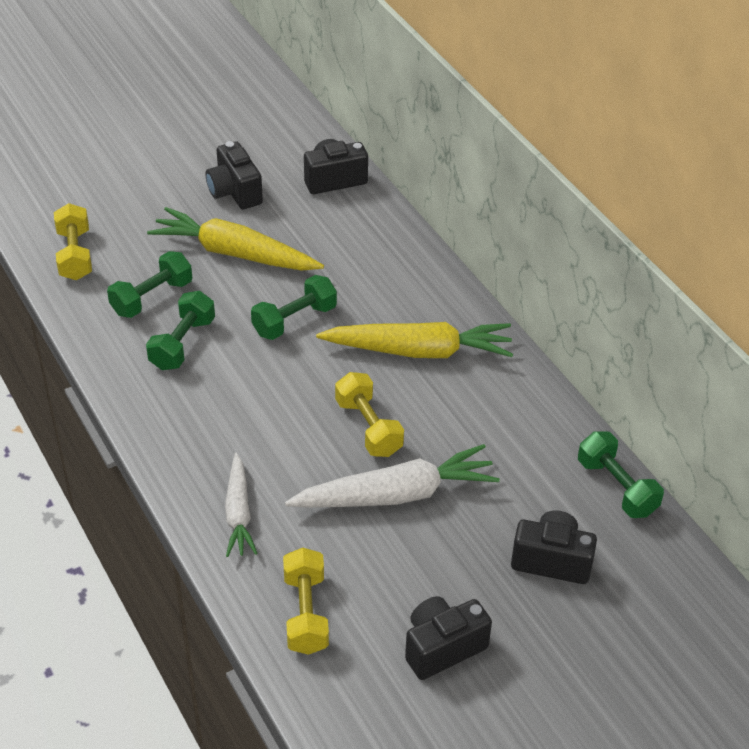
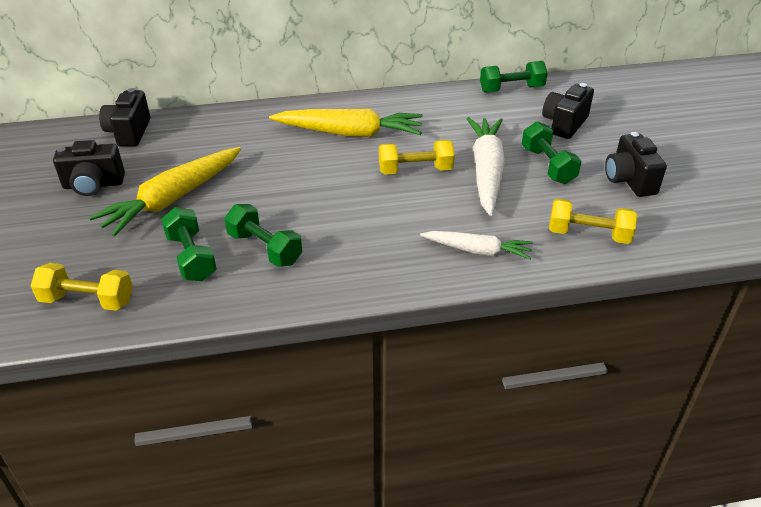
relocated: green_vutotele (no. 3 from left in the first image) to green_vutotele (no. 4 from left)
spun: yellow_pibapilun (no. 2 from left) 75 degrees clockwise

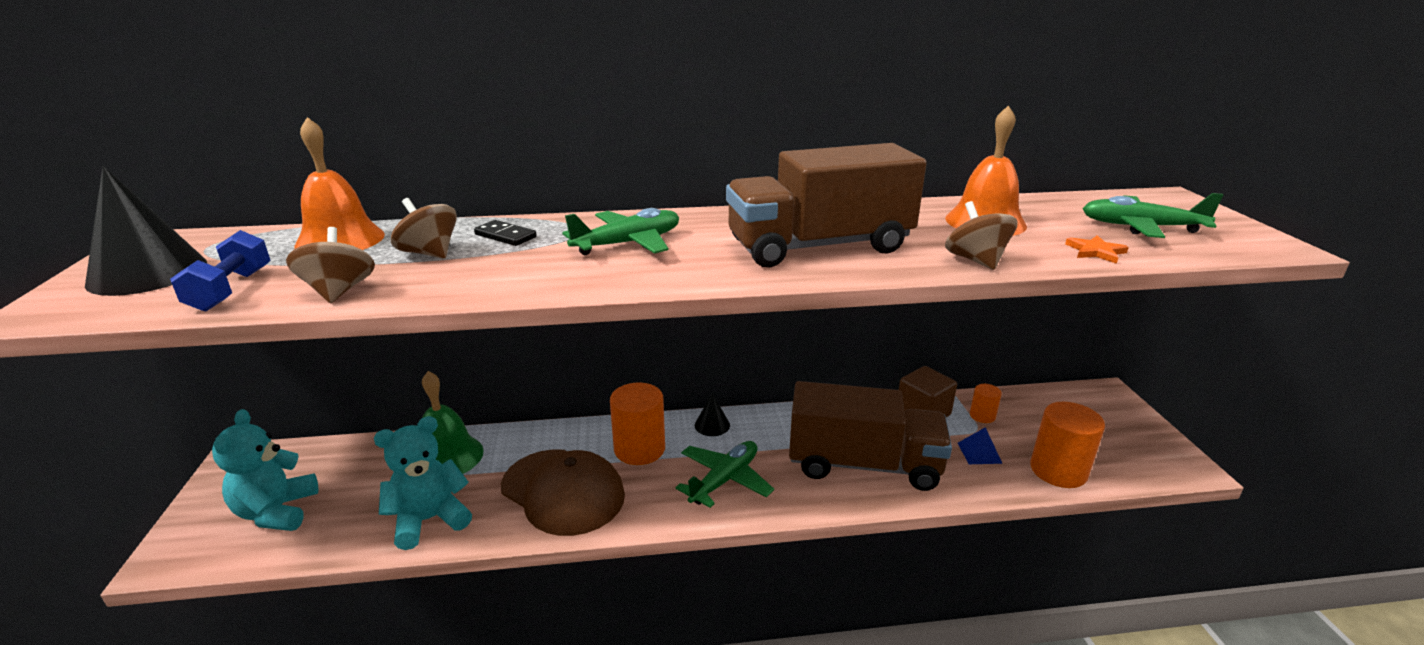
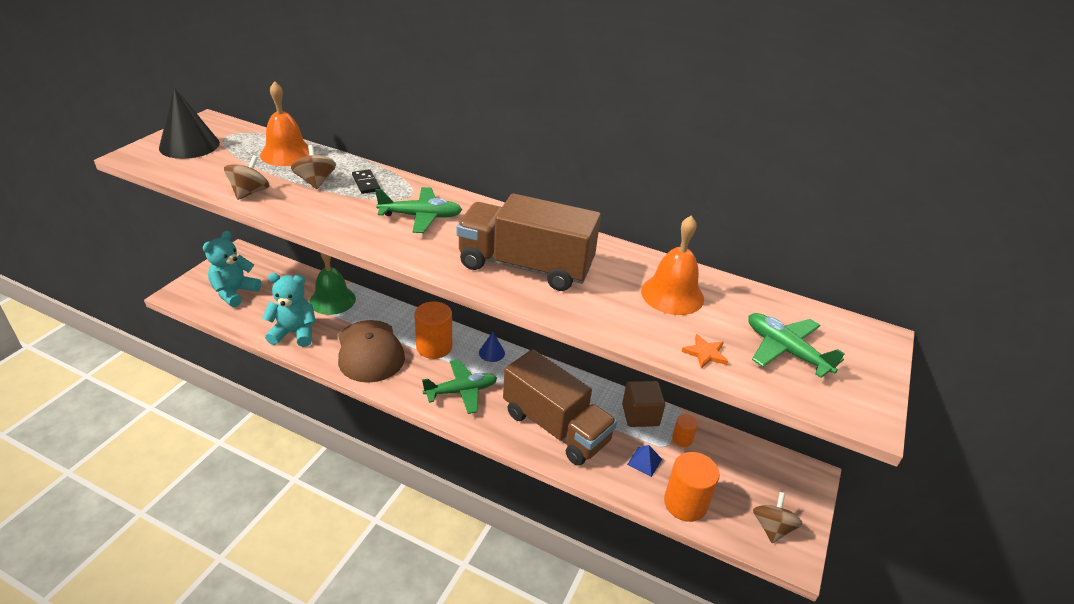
missing: blue_vutotele
relocated: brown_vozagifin (no. 3 from left)
colour: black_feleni (no. 2 from left) to blue_feleni

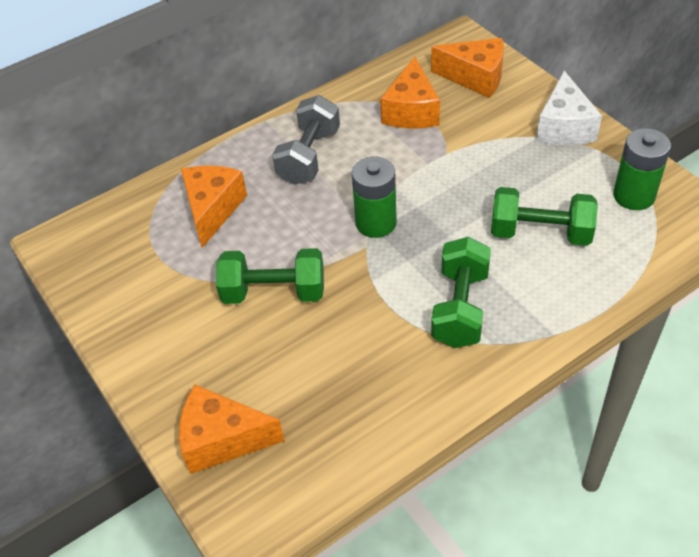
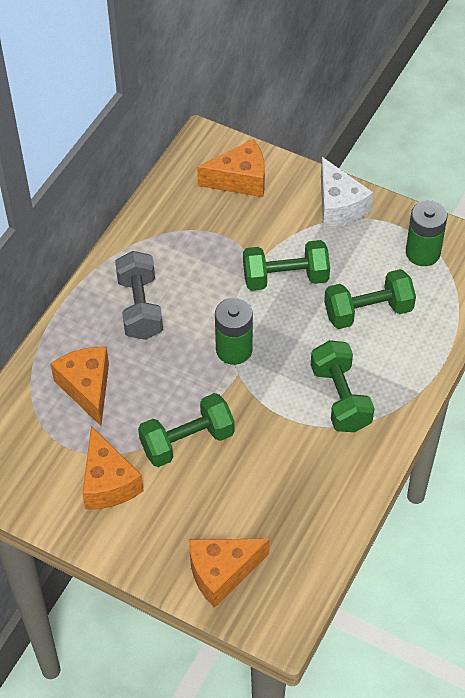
appeared: green_vutotele (no. 2 from left)
relocated: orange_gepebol (no. 3 from left in the first image) to orange_gepebol (no. 2 from left)

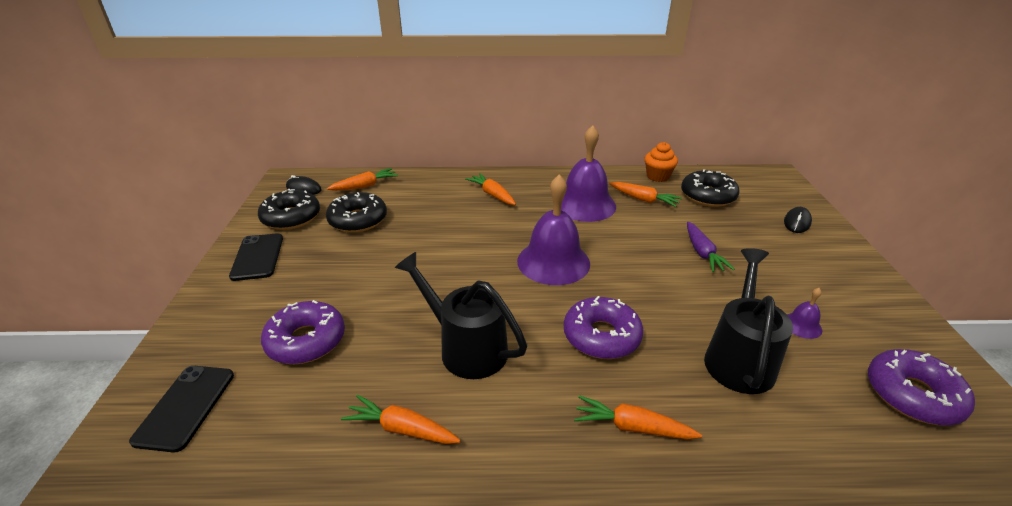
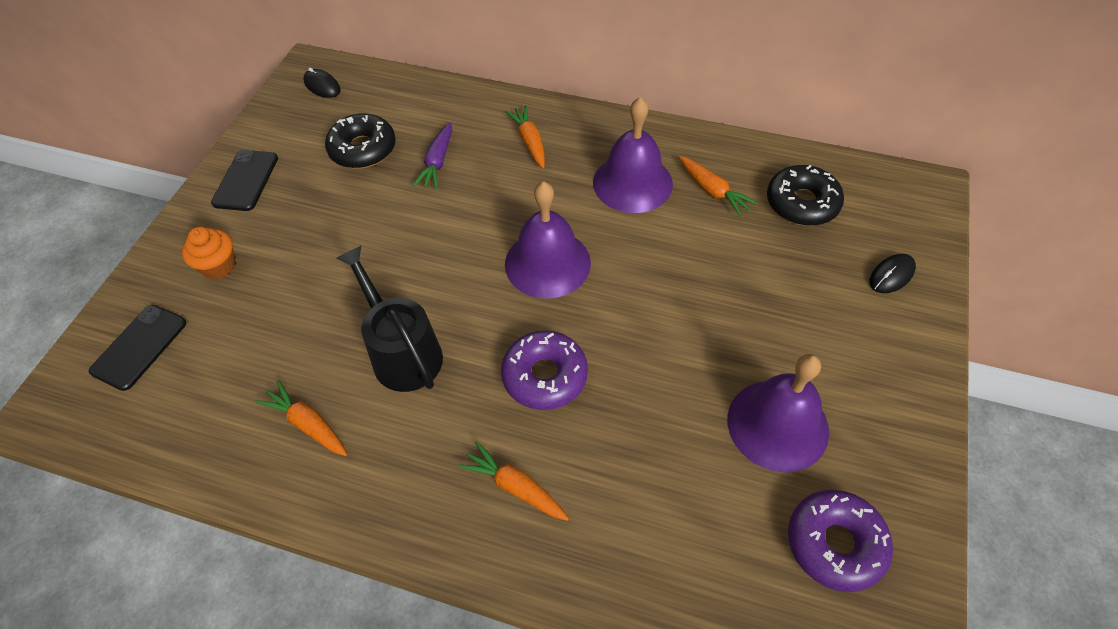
missing: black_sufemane (no. 1 from left); purple_sufemane (no. 1 from left); orange_pibapilun (no. 1 from left); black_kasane (no. 2 from left)
relocated: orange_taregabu; purple_pibapilun
size: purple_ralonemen (no. 3 from left) x2.30

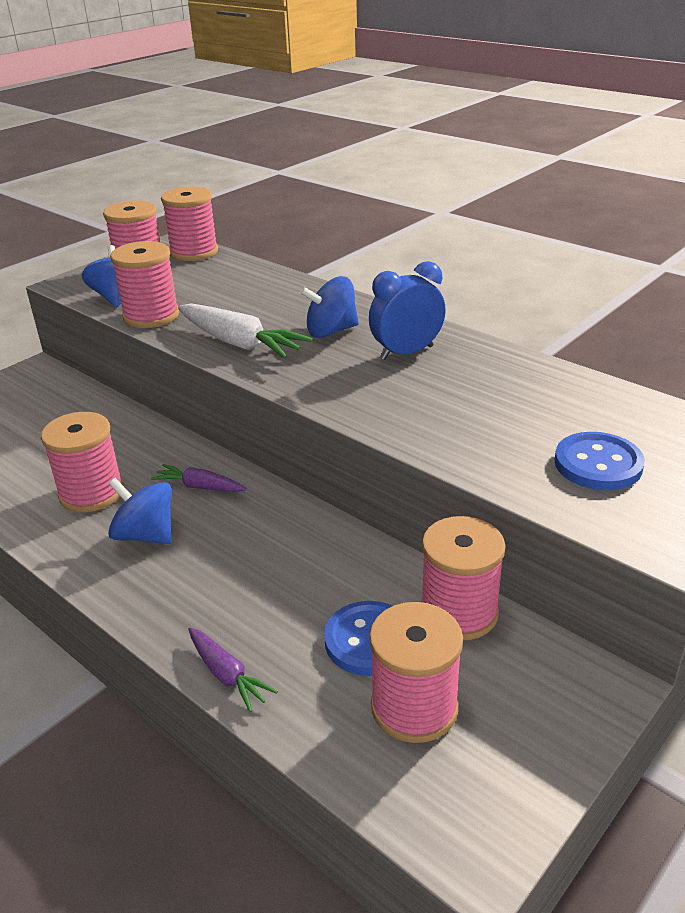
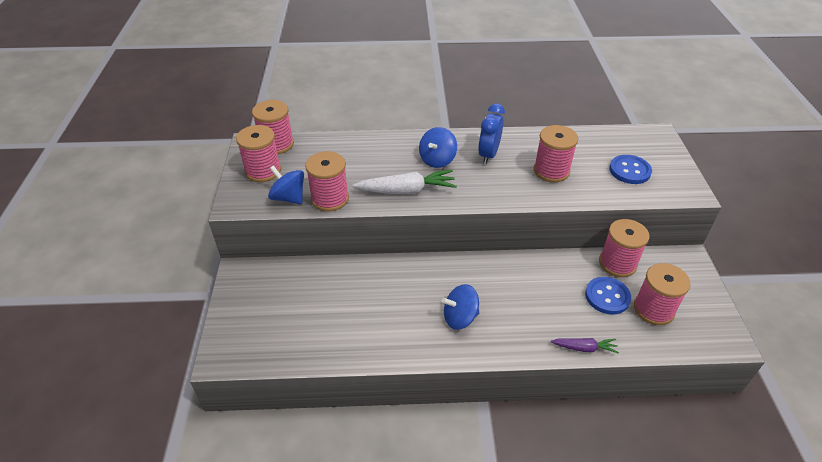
missing: purple_pibapilun (no. 1 from left)
relocated: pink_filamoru (no. 1 from left in the first image) to pink_filamoru (no. 4 from left)

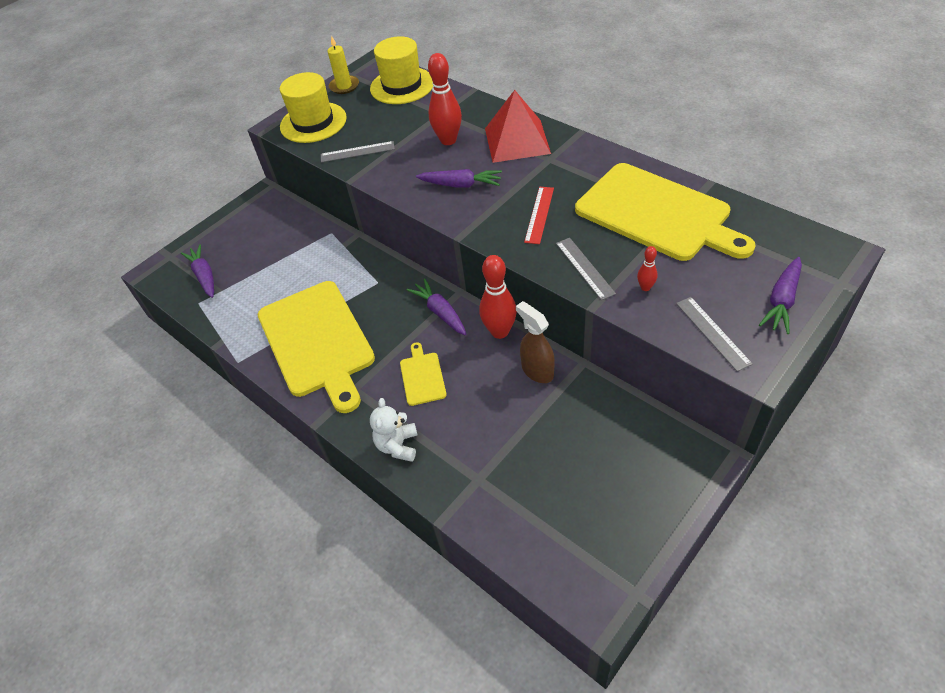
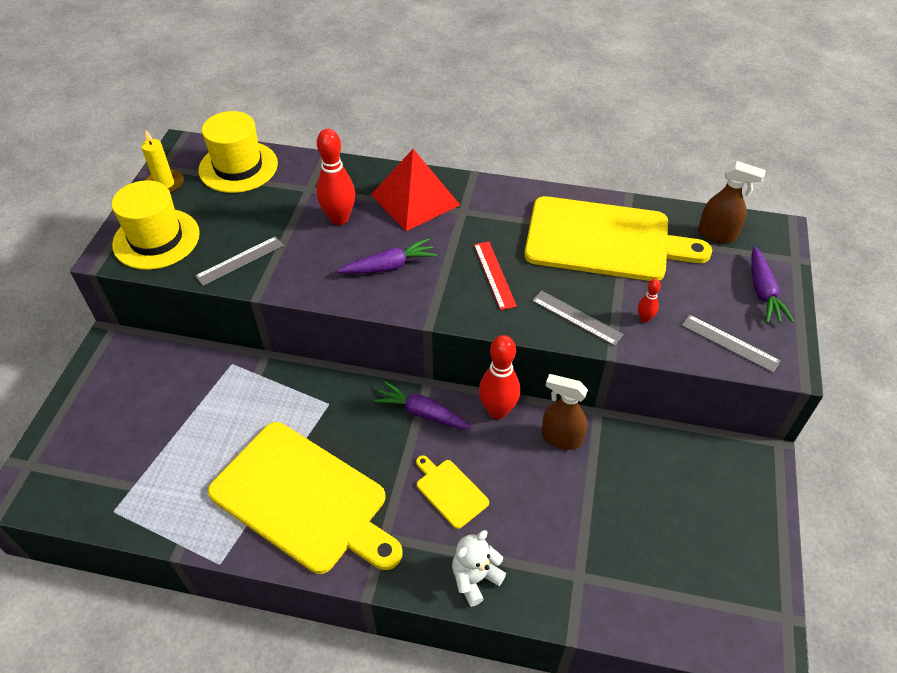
missing: purple_pibapilun (no. 1 from left)
appeared: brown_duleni (no. 2 from left)
spun: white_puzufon 75 degrees clockwise

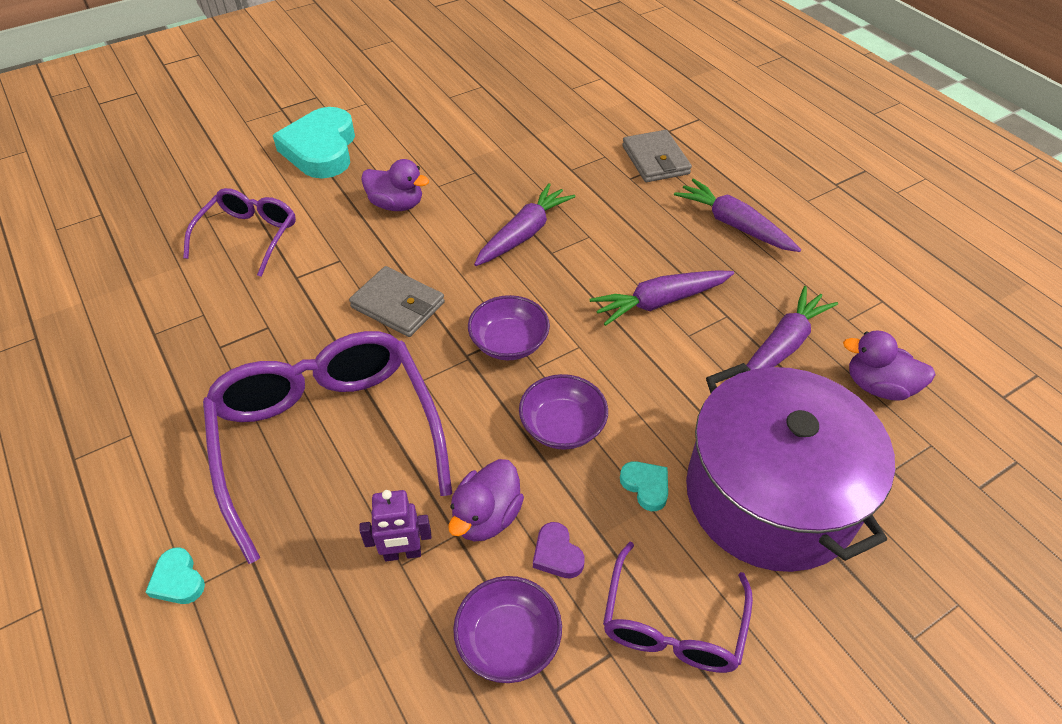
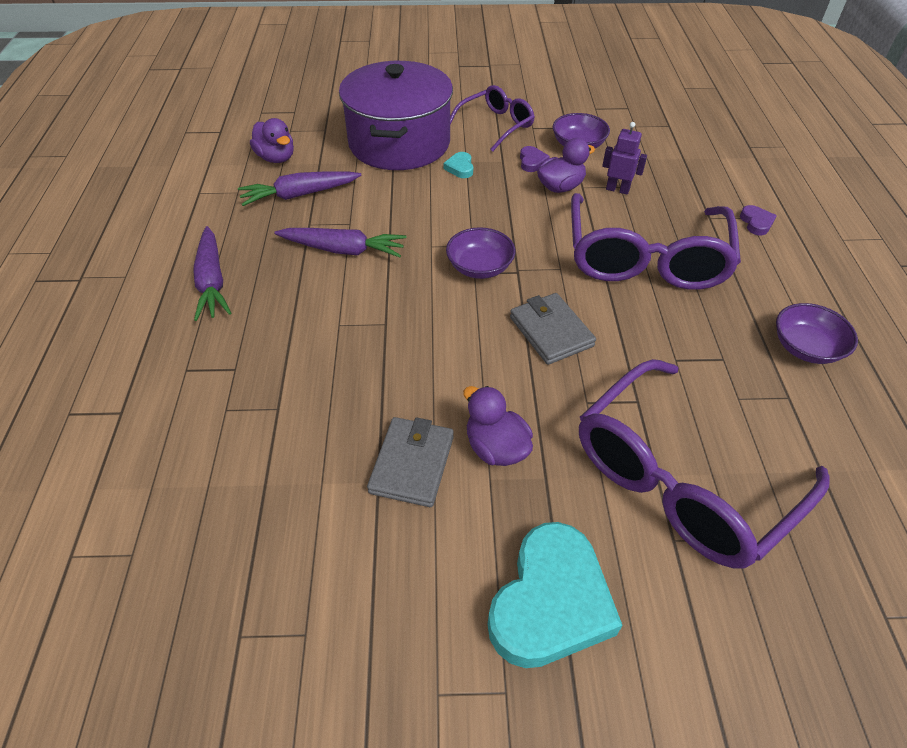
missing: purple_pibapilun (no. 1 from left)
relocated: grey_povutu (no. 2 from left in the first image) to grey_povutu (no. 1 from left); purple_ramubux (no. 3 from left)
colour: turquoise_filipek (no. 1 from left) to purple_filipek (no. 2 from left)
size: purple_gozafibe (no. 1 from left in the first image) x1.80

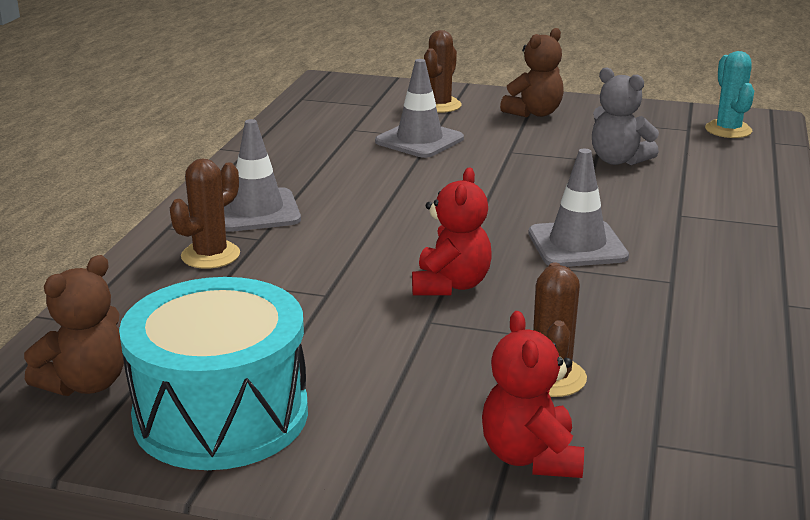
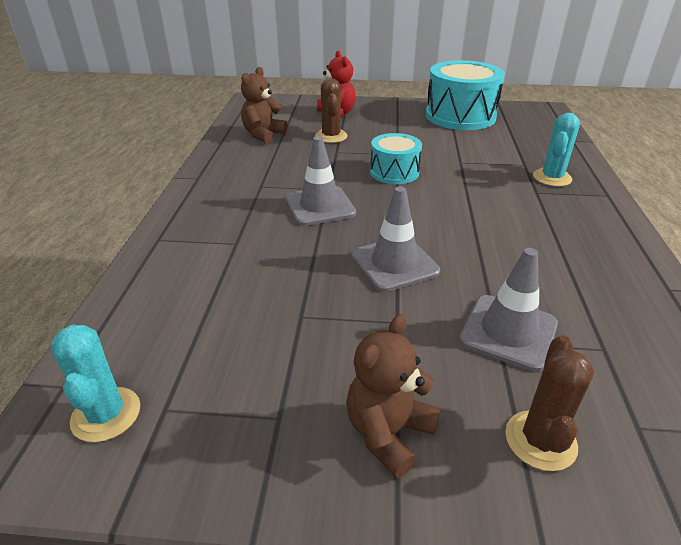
missing: grey_puzufon
relocated: brown_puzufon (no. 1 from left); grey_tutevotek (no. 1 from left in the first image) to grey_tutevotek (no. 2 from left)
exchanged: red_puzufon (no. 1 from left) to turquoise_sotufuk (no. 1 from left)
colour: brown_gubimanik (no. 1 from left) to turquoise_gubimanik (no. 2 from left)

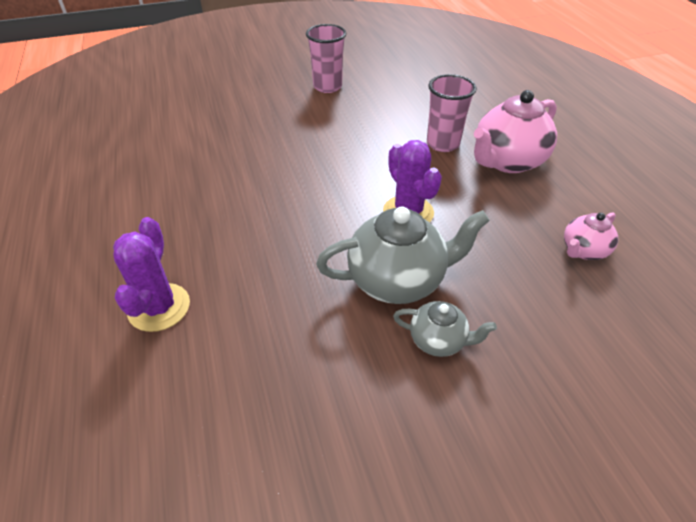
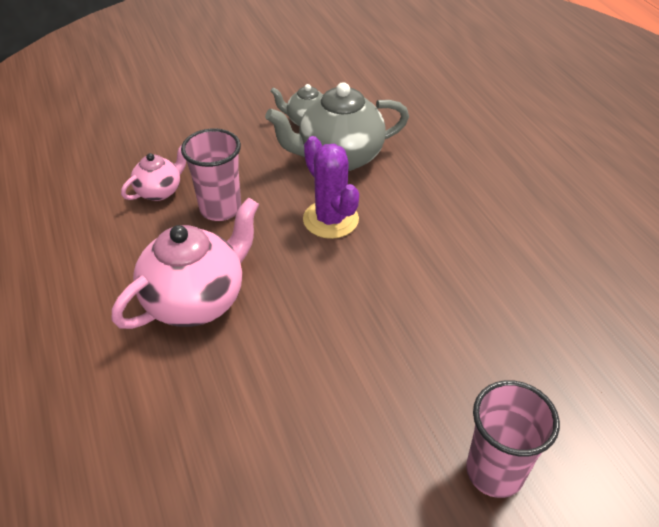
missing: purple_gubimanik (no. 1 from left)
relocated: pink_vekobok (no. 2 from left in the first image) to pink_vekobok (no. 1 from left)

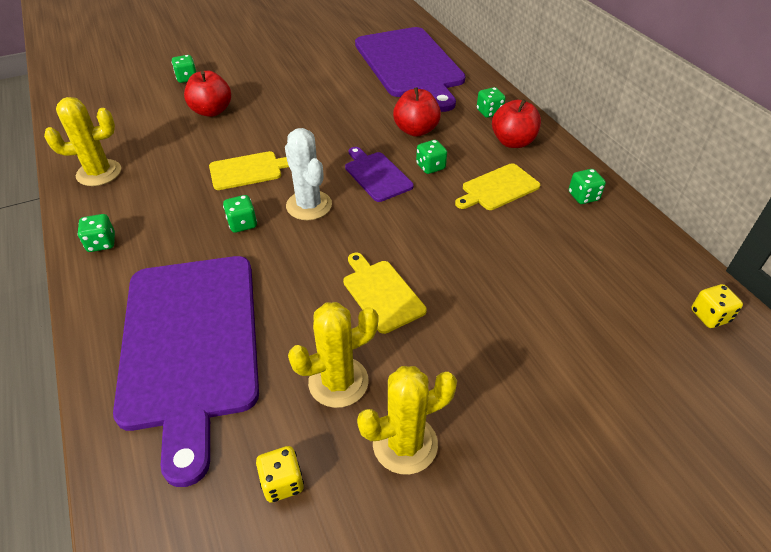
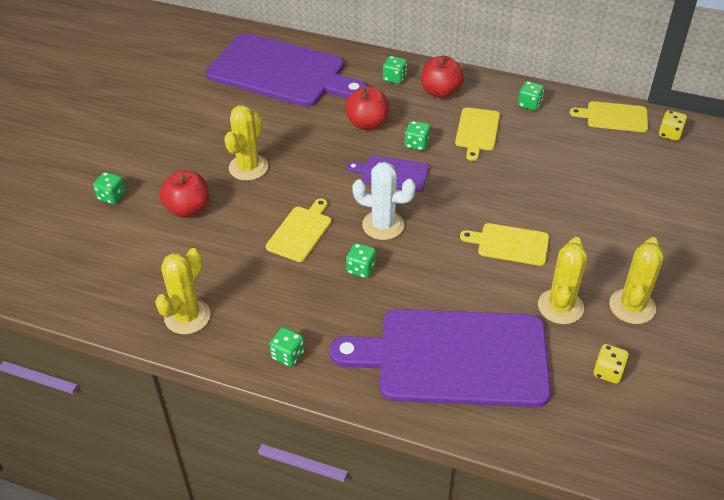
appeared: yellow_gubimanik (no. 2 from left); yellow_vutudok (no. 4 from left)
spun: purple_vutudok (no. 1 from left in the first image) 150 degrees clockwise

